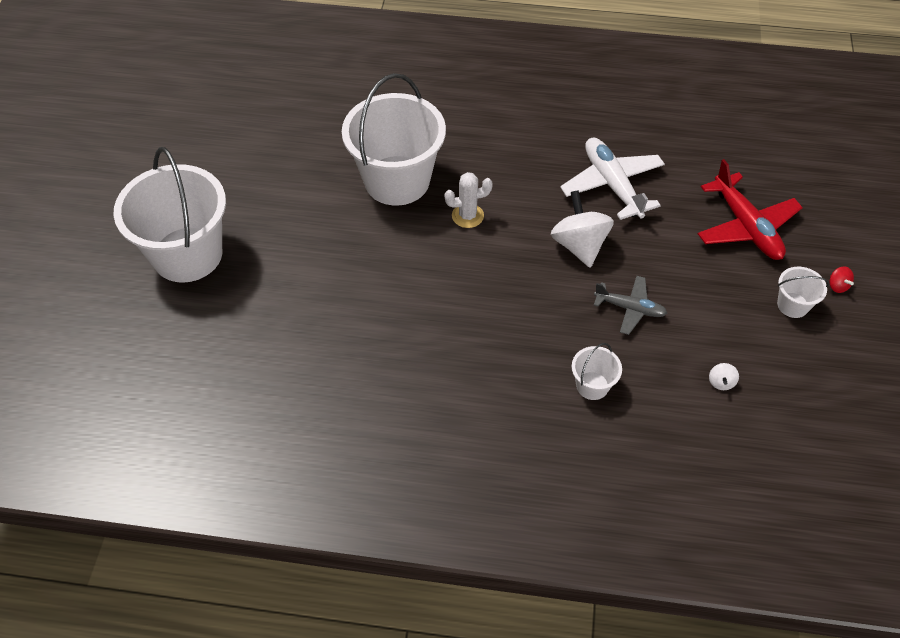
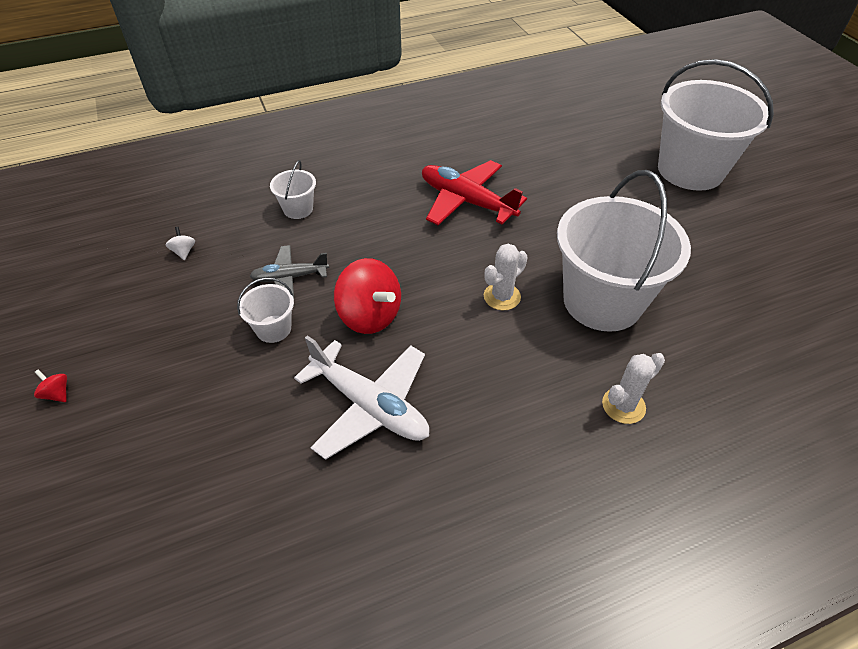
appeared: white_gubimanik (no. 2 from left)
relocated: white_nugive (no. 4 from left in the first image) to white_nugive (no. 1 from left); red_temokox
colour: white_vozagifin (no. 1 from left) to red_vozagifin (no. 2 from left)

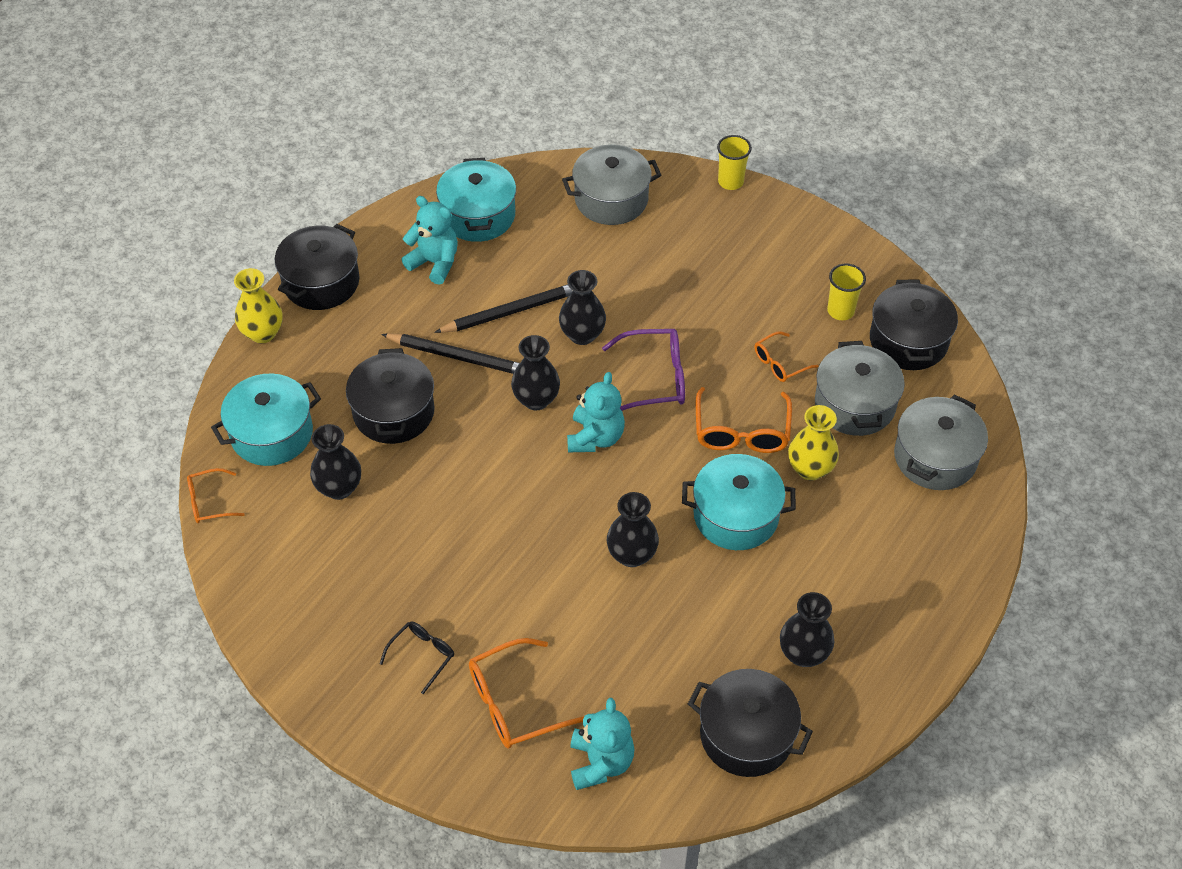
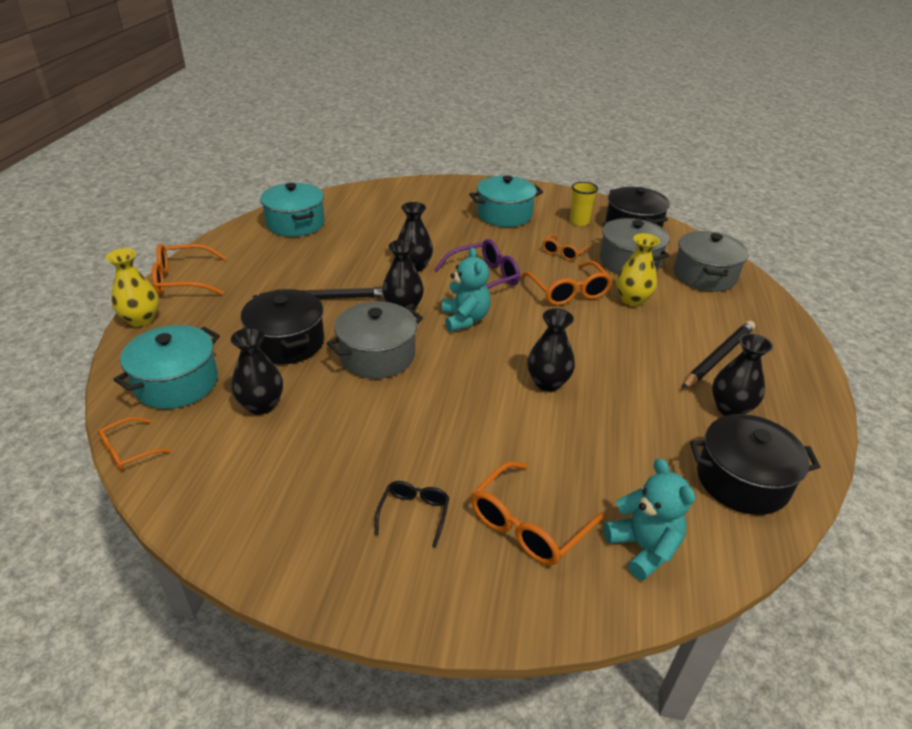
missing: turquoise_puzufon (no. 1 from left); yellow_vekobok (no. 1 from left)
relocated: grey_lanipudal (no. 1 from left); turquoise_lanipudal (no. 3 from left); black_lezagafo (no. 2 from left)
exchanged: black_lanipudal (no. 1 from left) to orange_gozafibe (no. 2 from left)

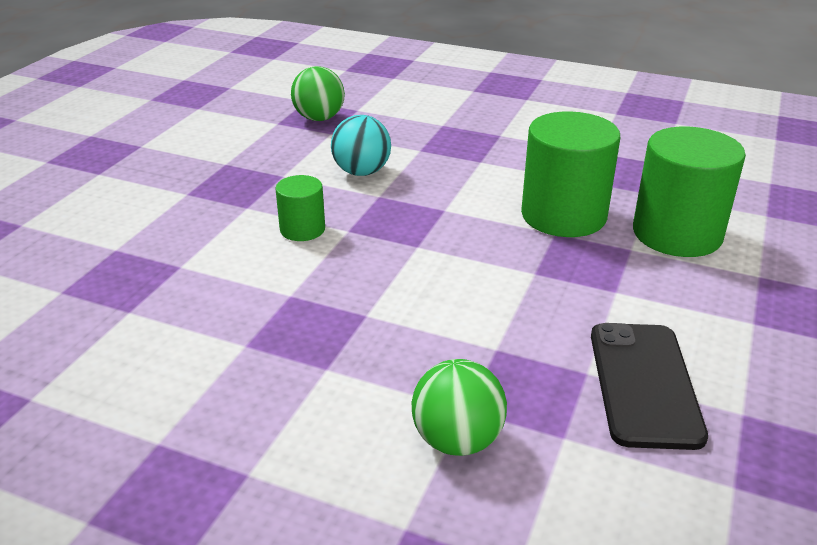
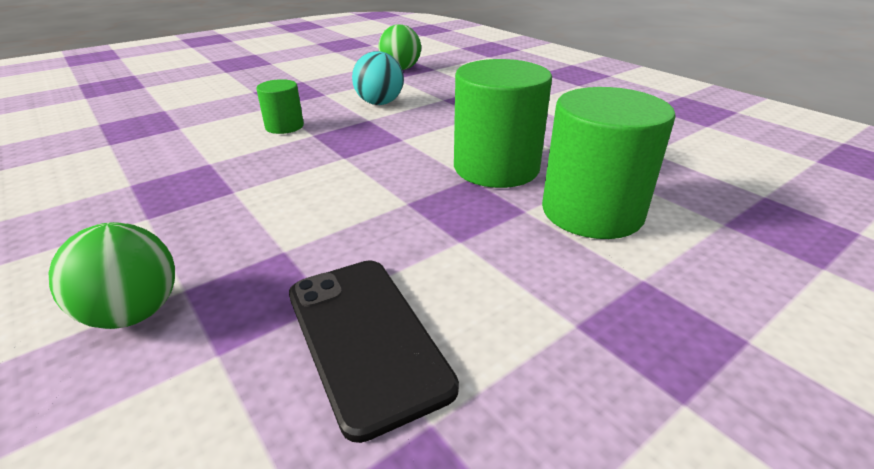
spun: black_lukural 60 degrees counterclockwise

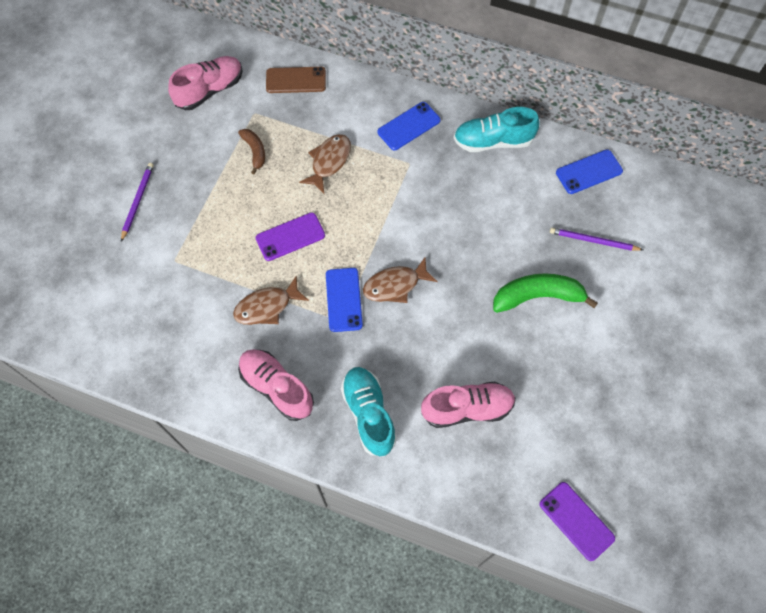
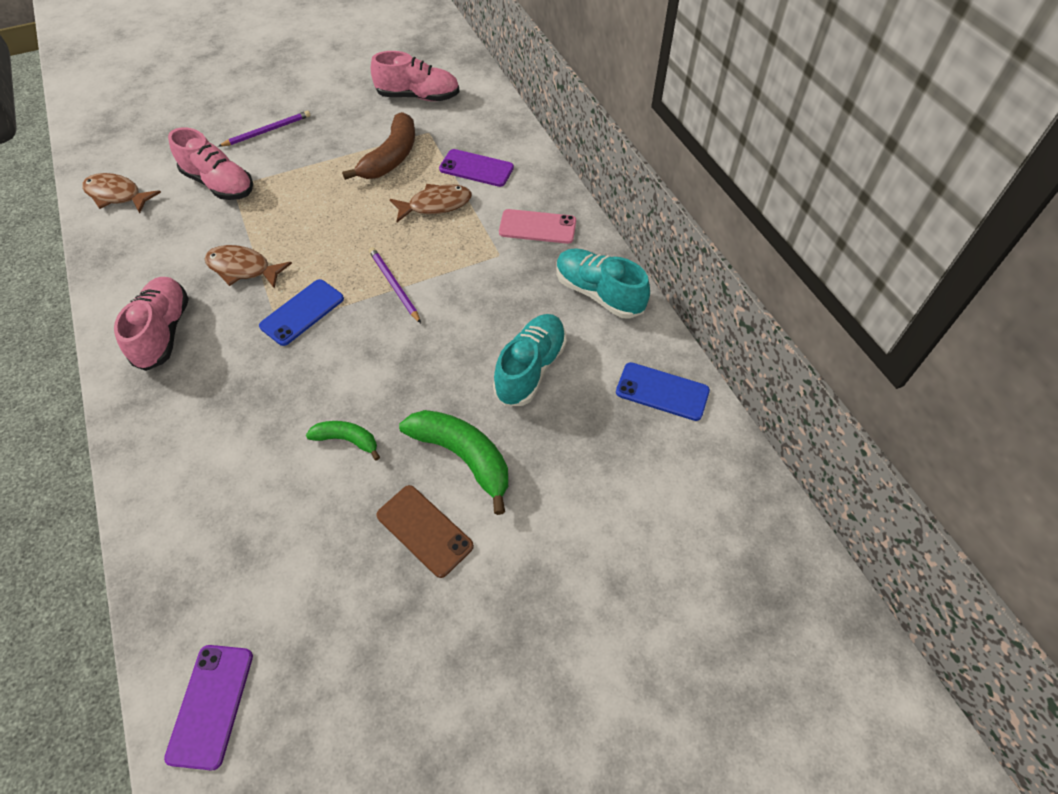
appeared: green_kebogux (no. 1 from left)
relocated: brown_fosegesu (no. 3 from left in the first image) to brown_fosegesu (no. 1 from left); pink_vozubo (no. 3 from left in the first image) to pink_vozubo (no. 2 from left); purple_lezagafo (no. 2 from left); brown_lukural; purple_lukural (no. 1 from left in the first image) to purple_lukural (no. 2 from left); turquoise_vozubo (no. 1 from left)
colour: blue_lukural (no. 2 from left) to pink_lukural
size: brown_kebogux x1.77

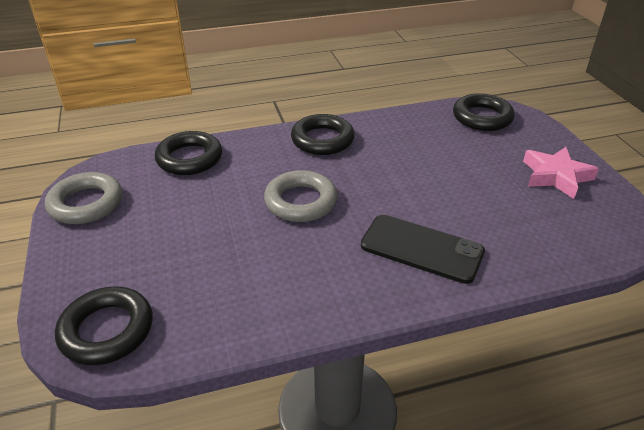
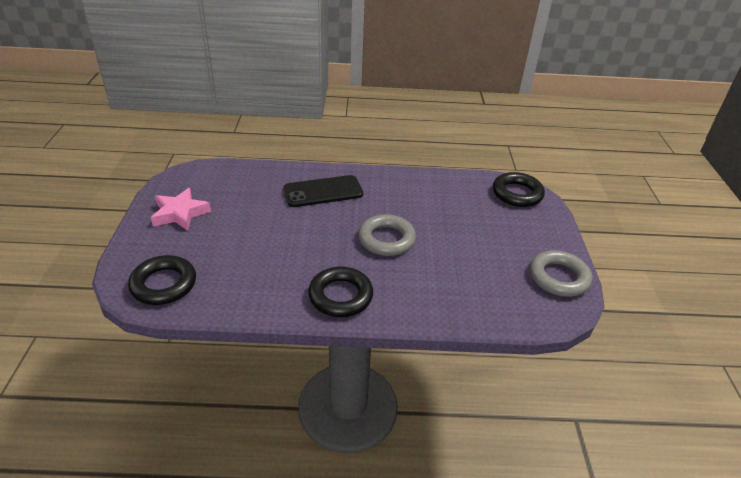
missing: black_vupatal (no. 2 from left)
spun: black_lukural 60 degrees counterclockwise

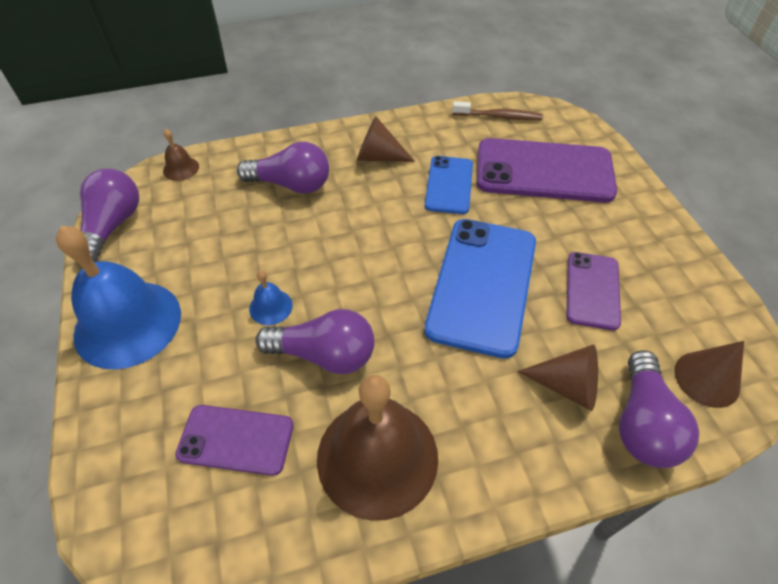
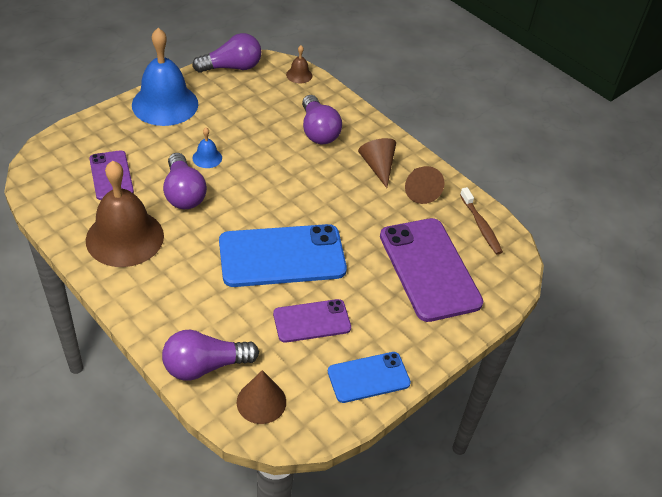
relocated: blue_lukural (no. 1 from left in the first image) to blue_lukural (no. 2 from left); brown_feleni (no. 2 from left in the first image) to brown_feleni (no. 3 from left)

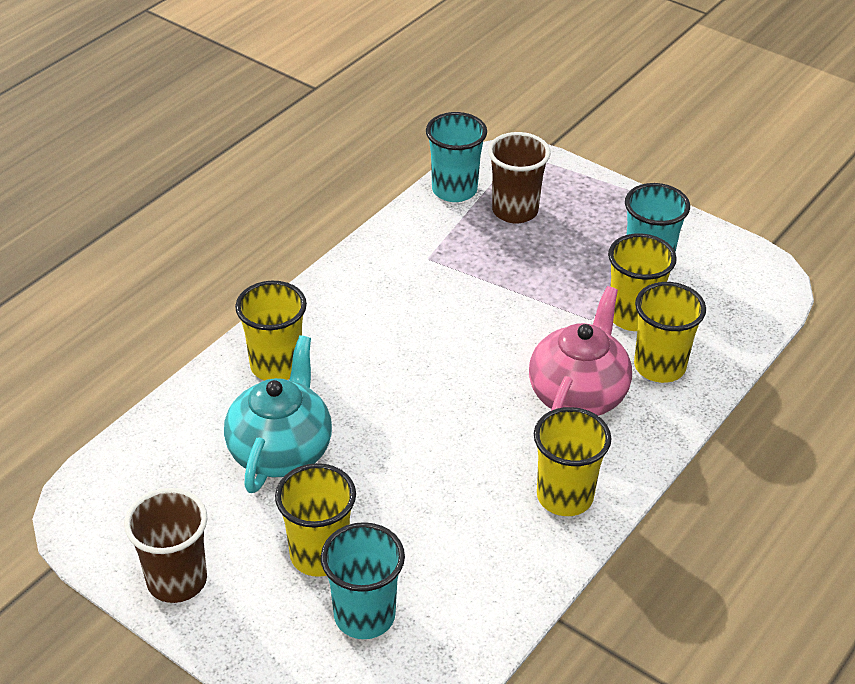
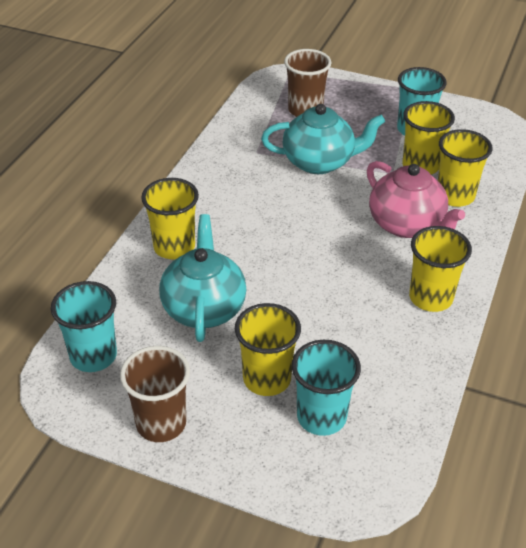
appeared: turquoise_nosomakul (no. 2 from left)
relocated: turquoise_vekobok (no. 2 from left in the first image) to turquoise_vekobok (no. 1 from left)
spun: pink_nosomakul 135 degrees clockwise

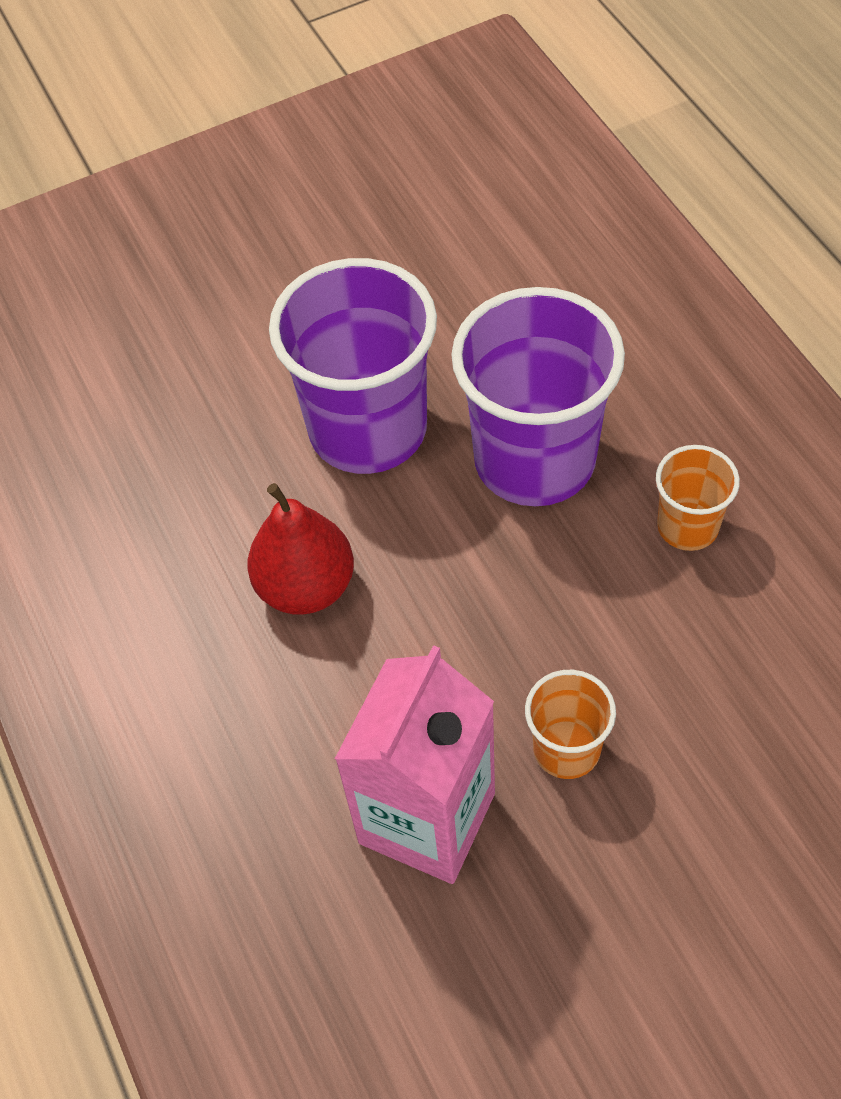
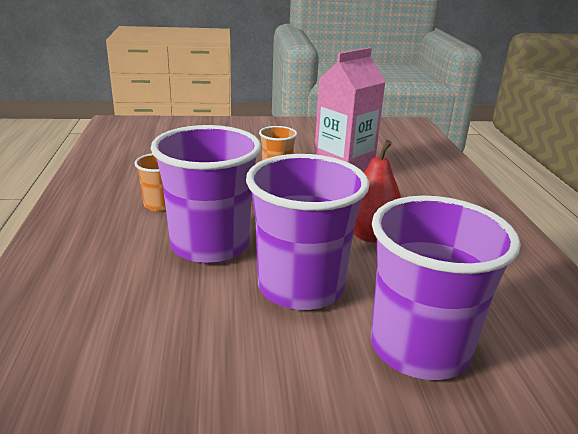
appeared: purple_vekobok (no. 3 from left)

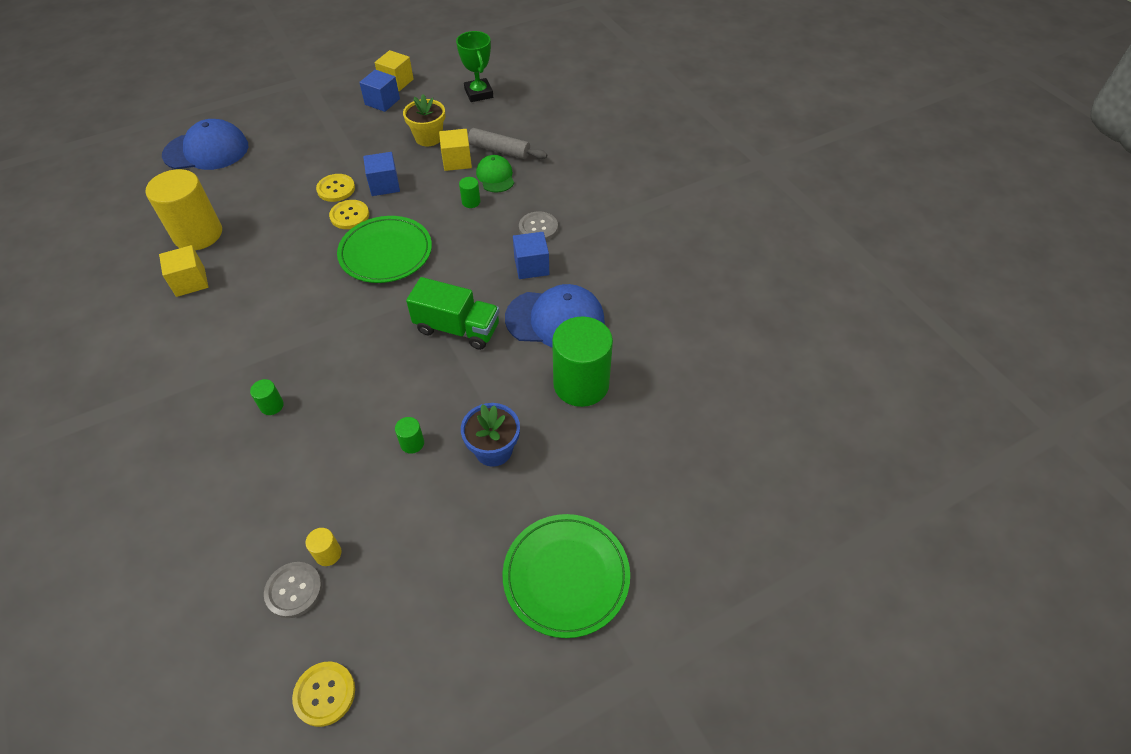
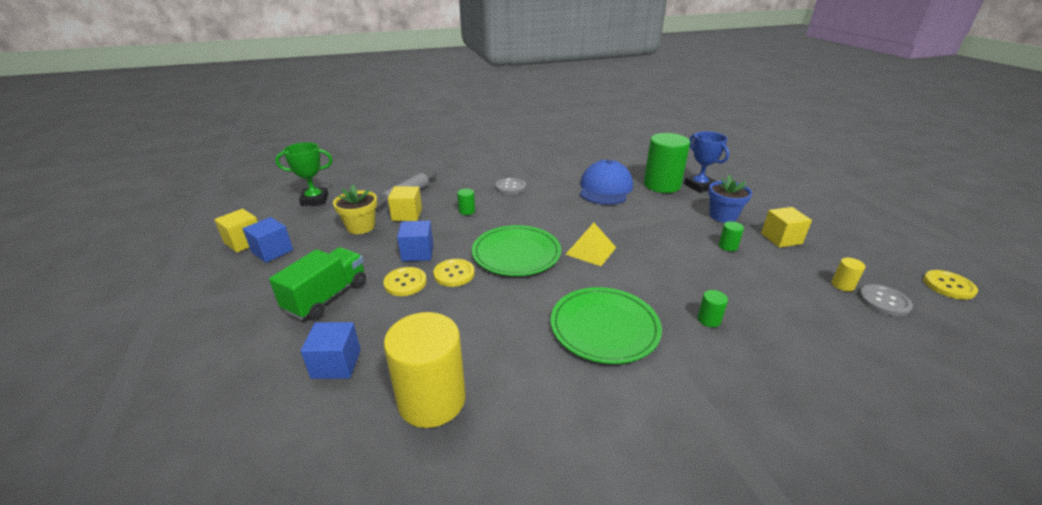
missing: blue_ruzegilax (no. 1 from left); green_ruzegilax
appeared: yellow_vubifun; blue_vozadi
relocated: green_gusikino; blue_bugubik (no. 3 from left in the first image) to blue_bugubik (no. 2 from left); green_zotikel (no. 2 from left); yellow_bugubik (no. 1 from left in the first image) to yellow_bugubik (no. 3 from left)

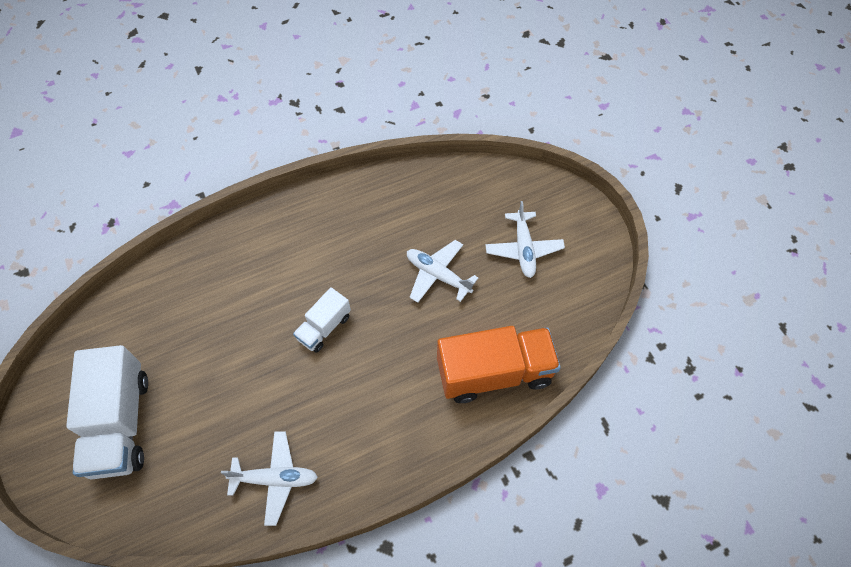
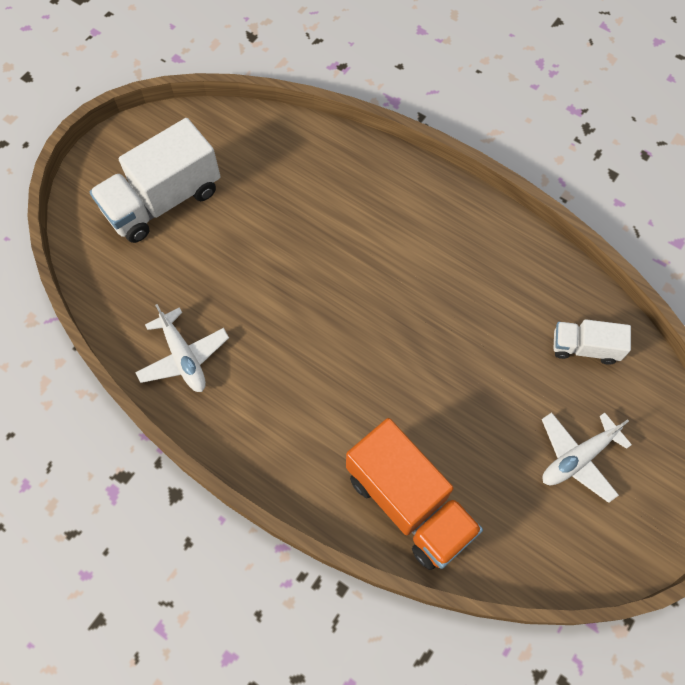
missing: white_temokox (no. 2 from left)
relocated: white_gusikino (no. 2 from left)

